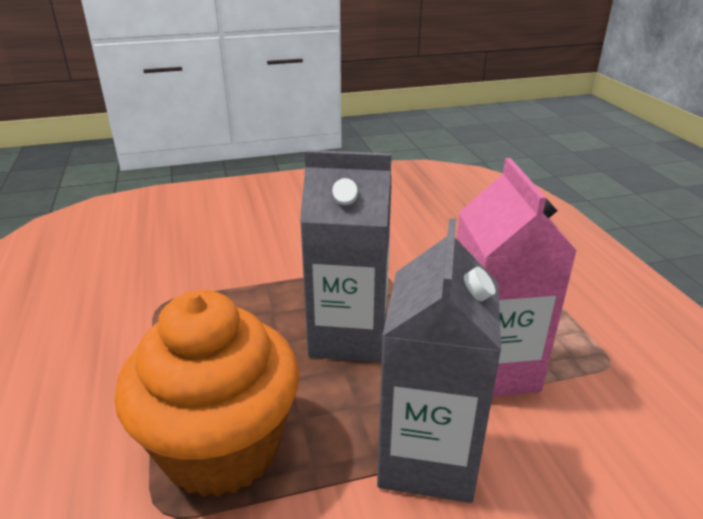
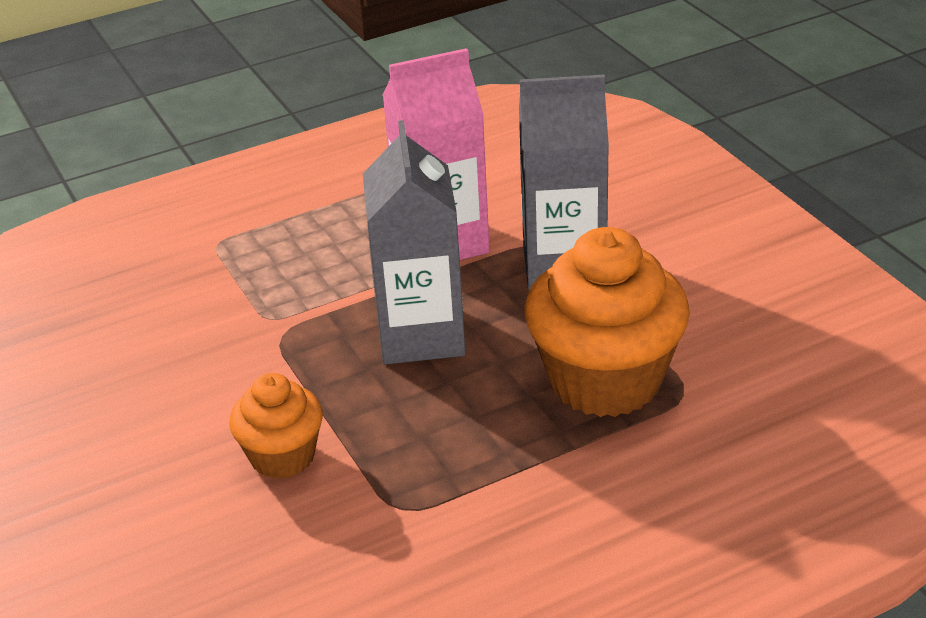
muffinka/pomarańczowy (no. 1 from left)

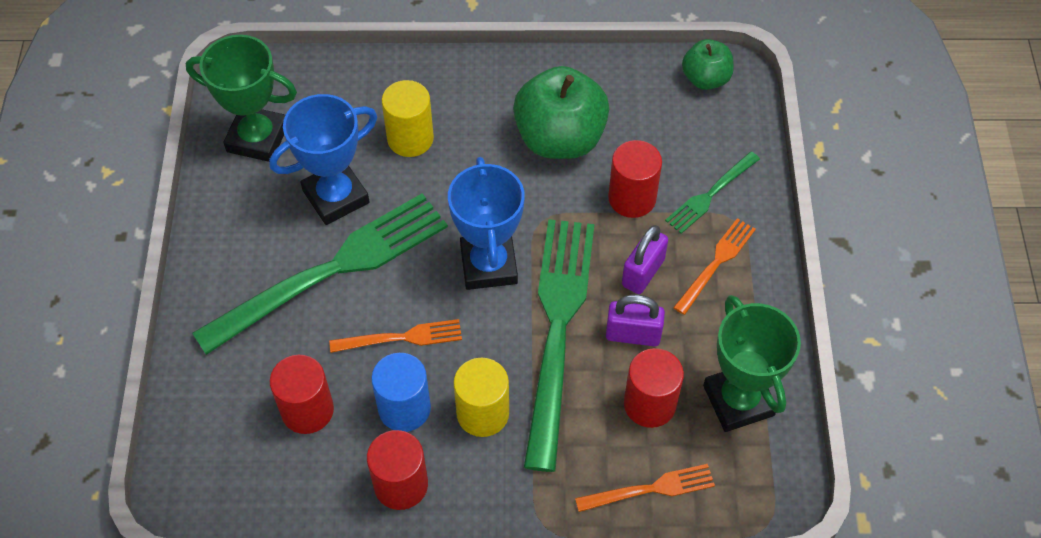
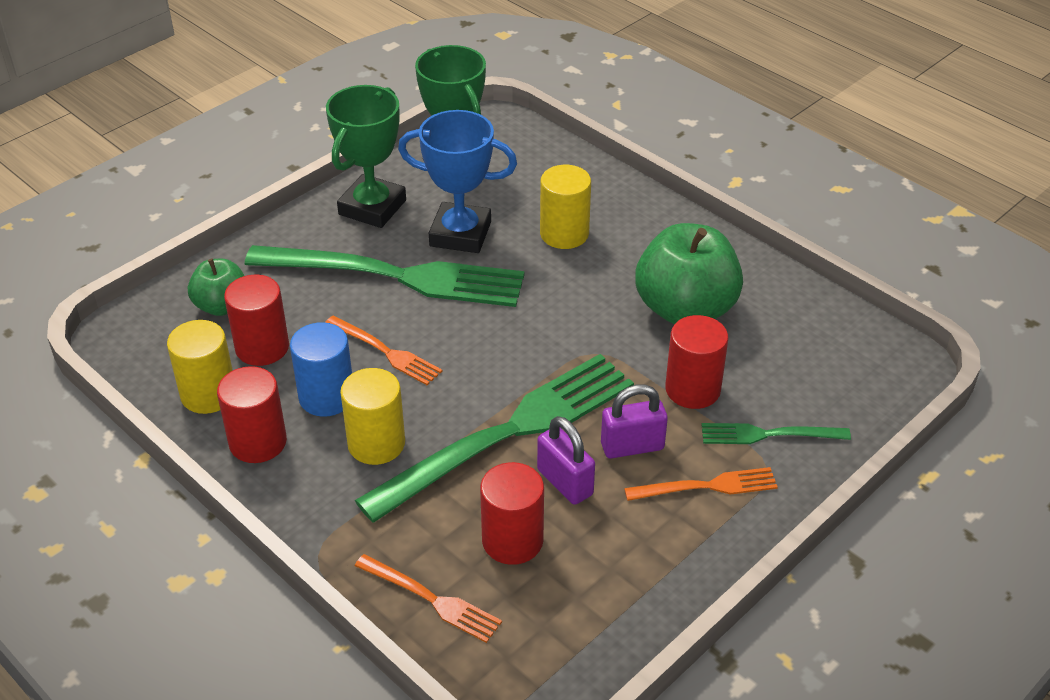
walec/żółty (no. 1 from left)
jabłko/zielony (no. 1 from left)
puchar/zielony (no. 1 from left)
puchar/niebieski (no. 2 from left in the first image)

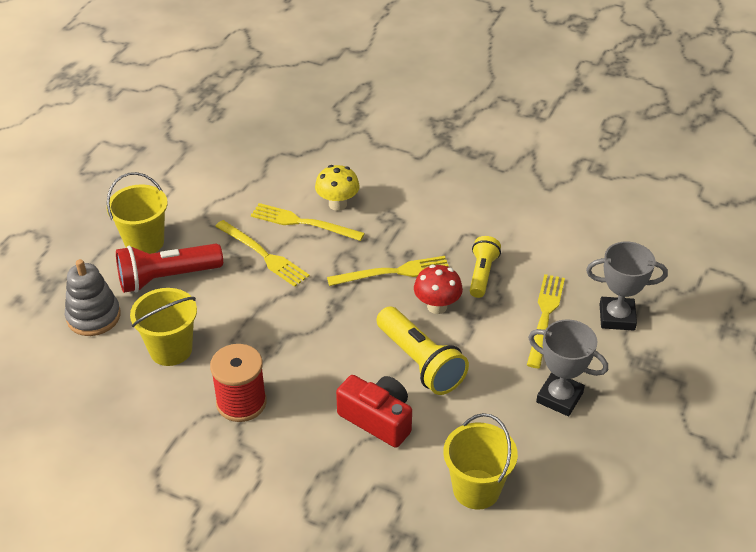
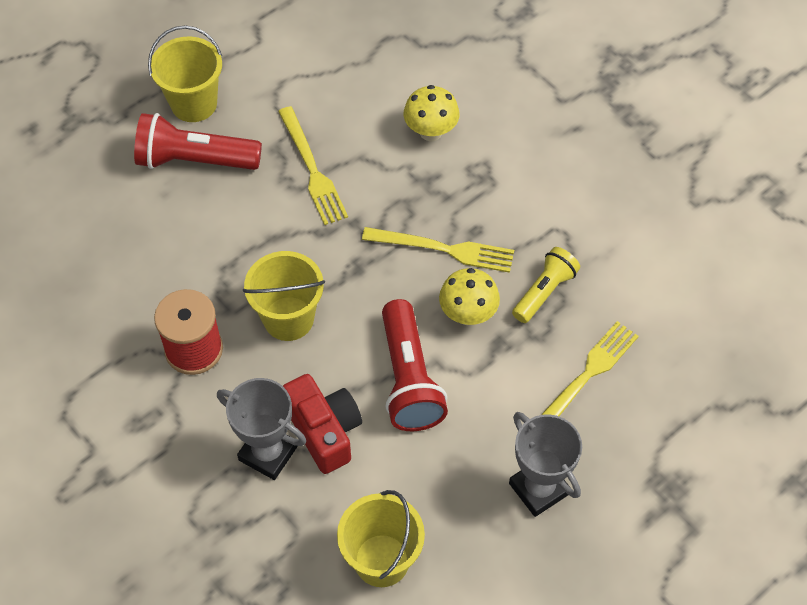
puchar/szary (no. 1 from left)
wiadro/żółty (no. 2 from left)
latarka/czerwony (no. 2 from left)
grzyb/żółty (no. 2 from left)
zabawka nakładanka/szary
widelec/żółty (no. 2 from left in the first image)

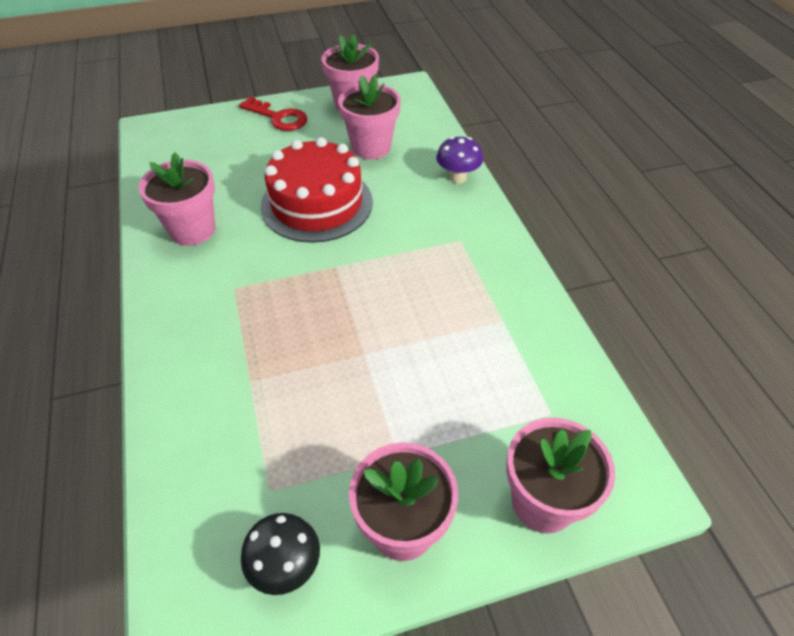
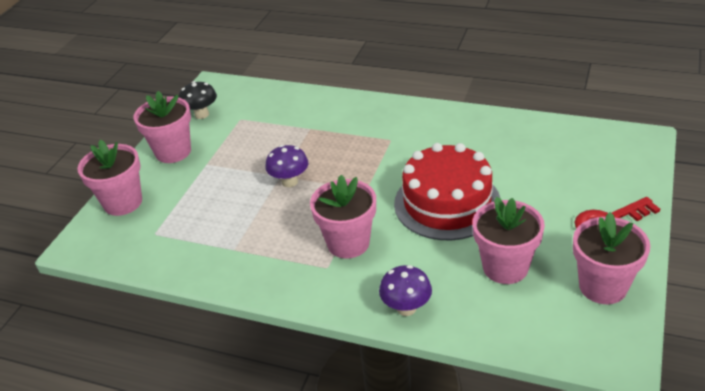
grzyb/fioletowy (no. 1 from left)
doniczka/różowy (no. 3 from left)

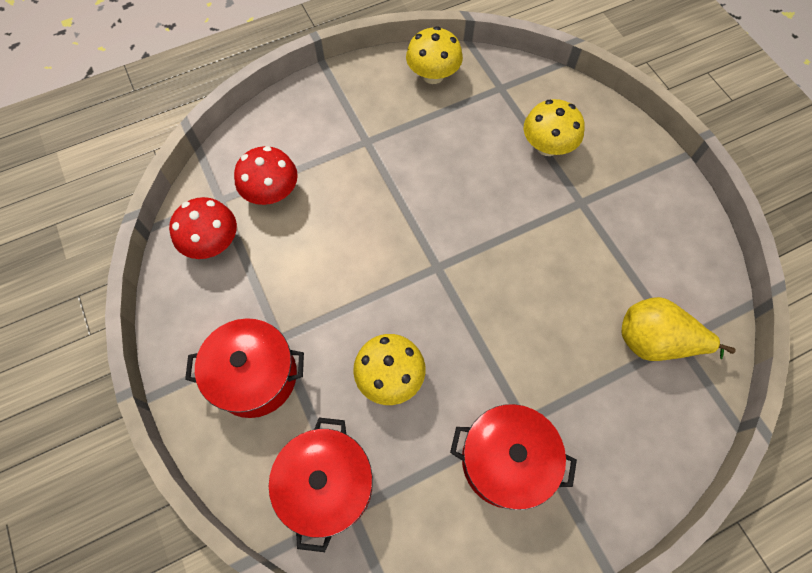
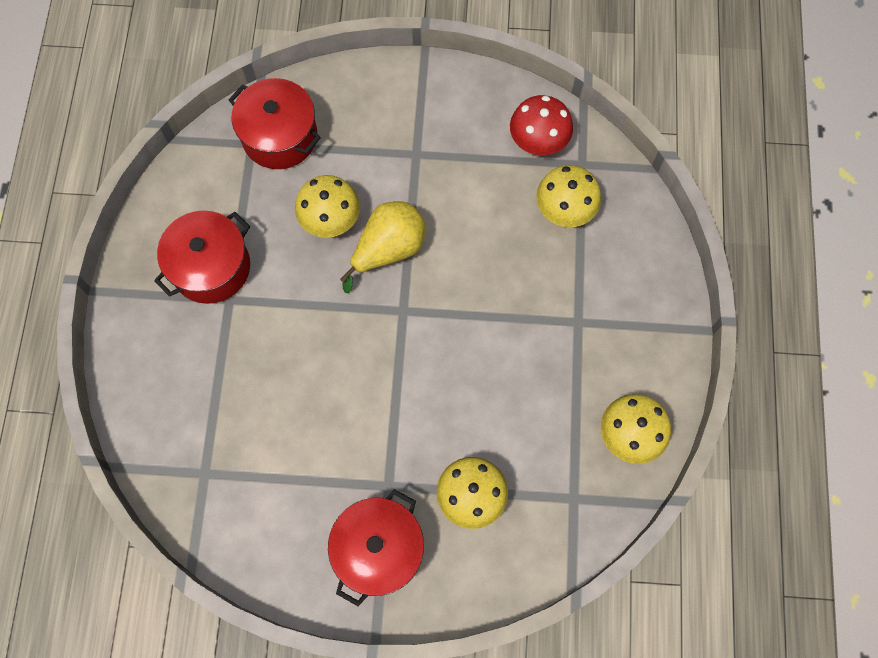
garnek/czerwony (no. 3 from left)
gruszka/żółty
grzyb/żółty (no. 3 from left)

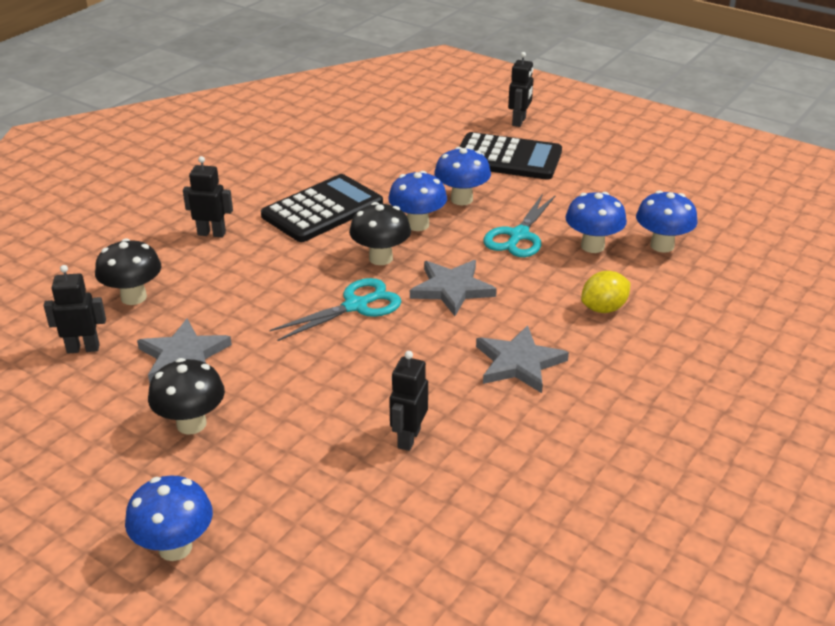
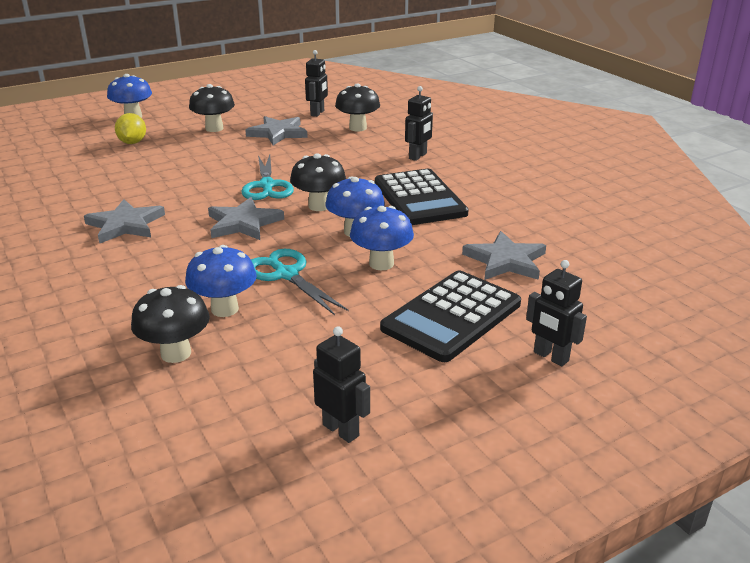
cytryna/żółty
grzyb/czarny (no. 1 from left)
robot/czarny (no. 2 from left)
gwiazda/szary (no. 4 from left)

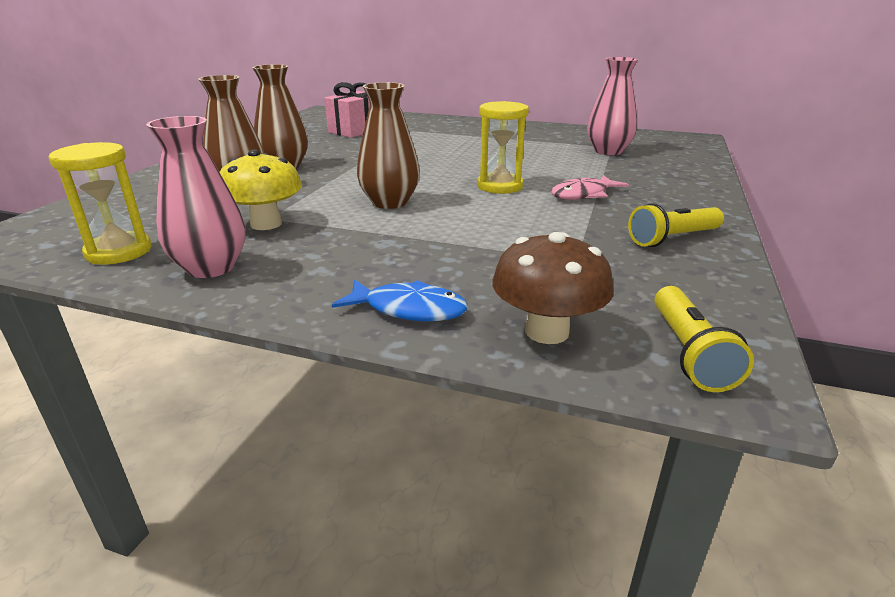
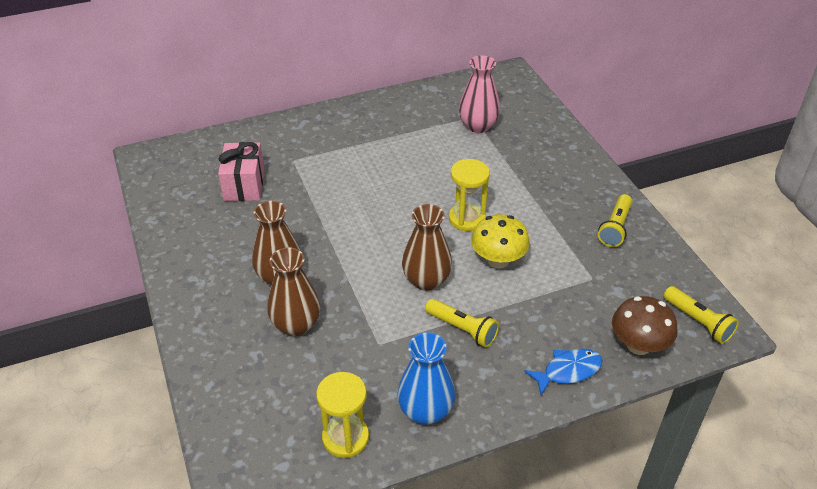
wazon/niebieski
latarka/żółty (no. 1 from left)
grzyb/żółty
ryba/różowy

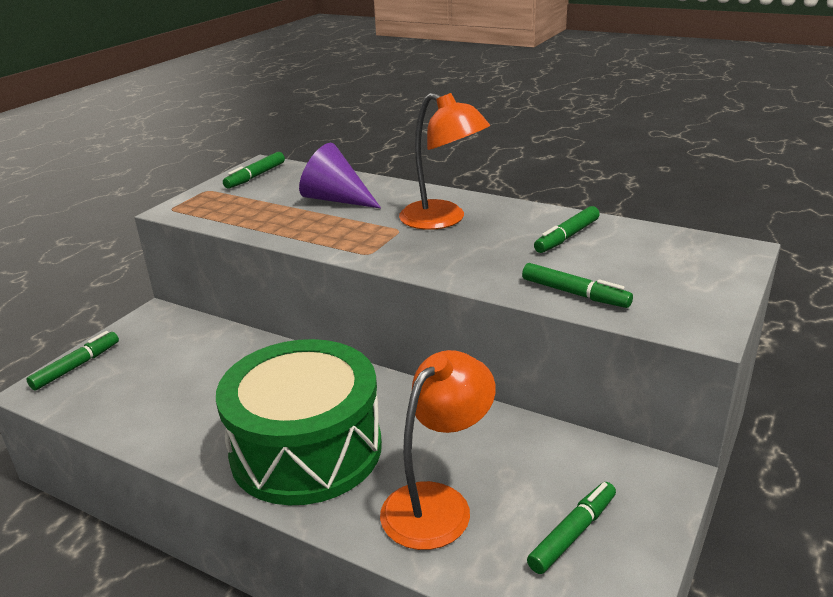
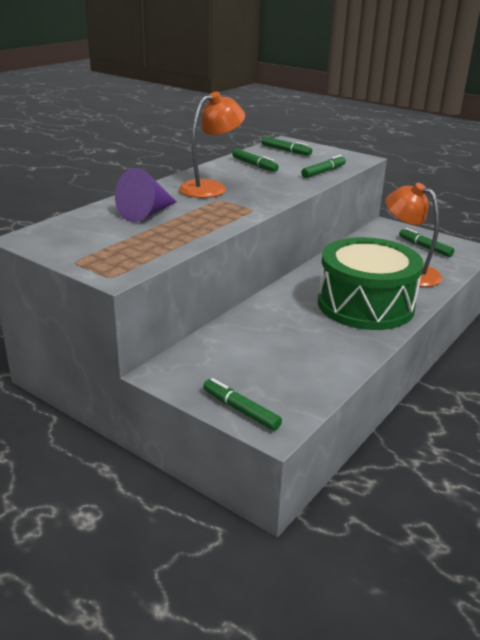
flamaster/zielony (no. 3 from left)

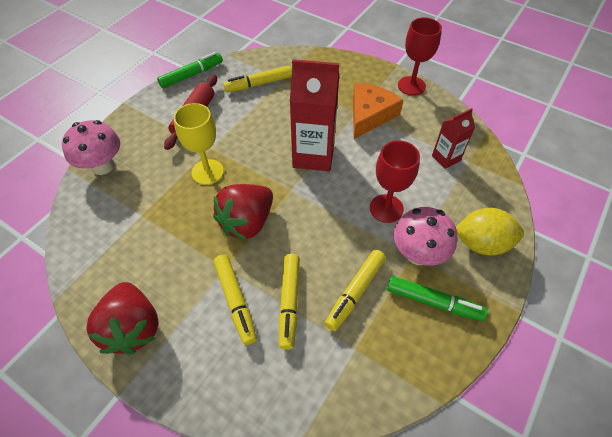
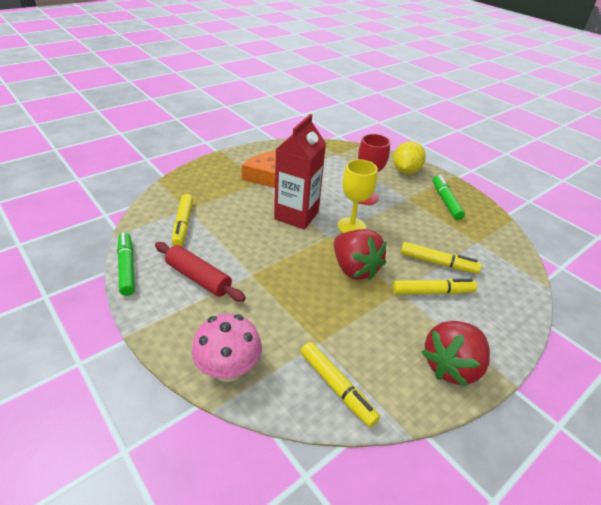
flamaster/żółty (no. 2 from left)
kielich/żółty
truskawka/czerwony (no. 2 from left)
flamaster/zielony (no. 2 from left)
grzyb/różowy (no. 2 from left in the first image)
kielich/czerwony (no. 2 from left in the first image)
karton mleka/czerwony (no. 2 from left in the first image)

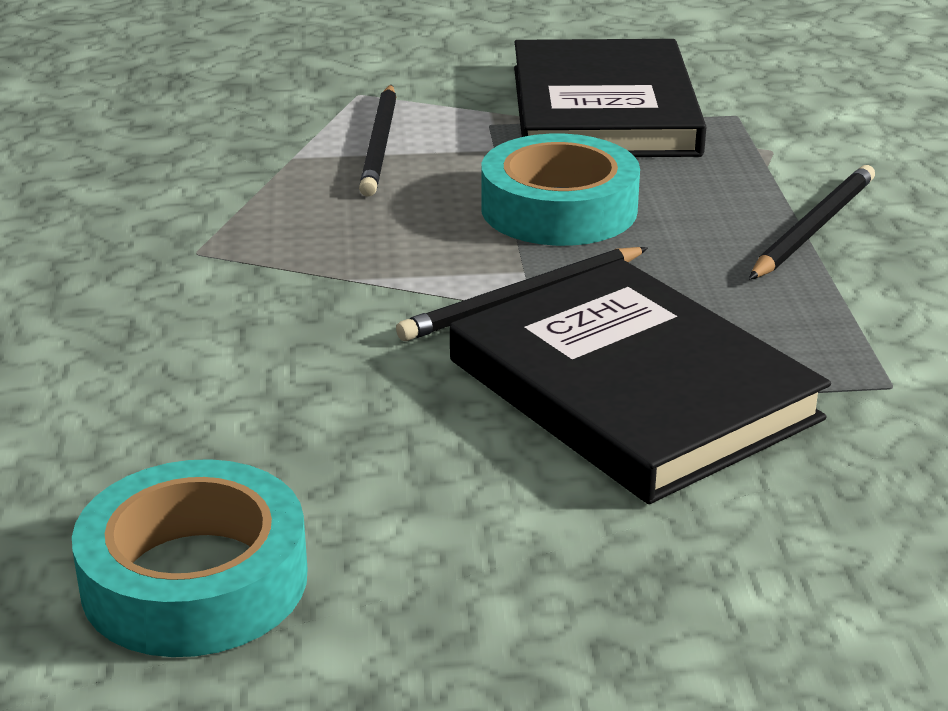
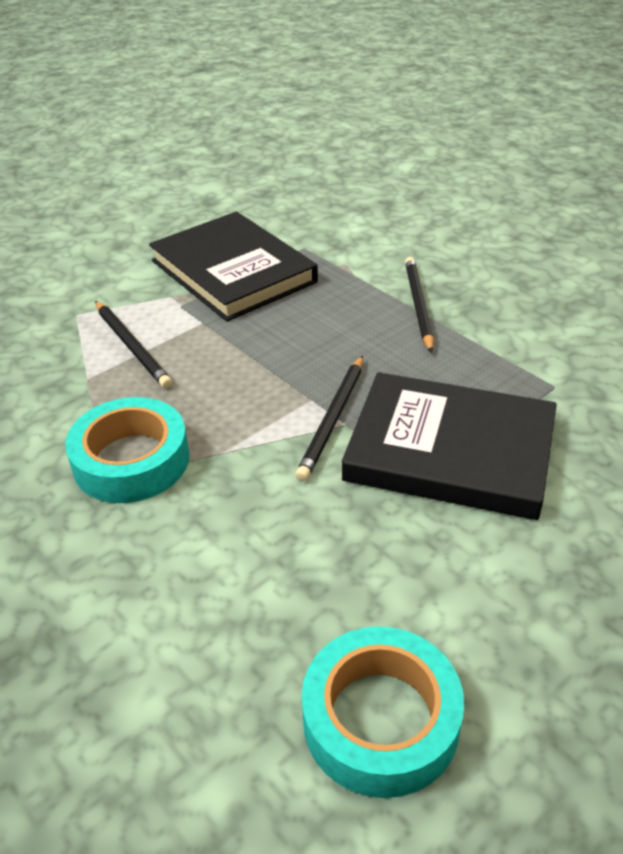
taśma klejąca/turkusowy (no. 1 from left)

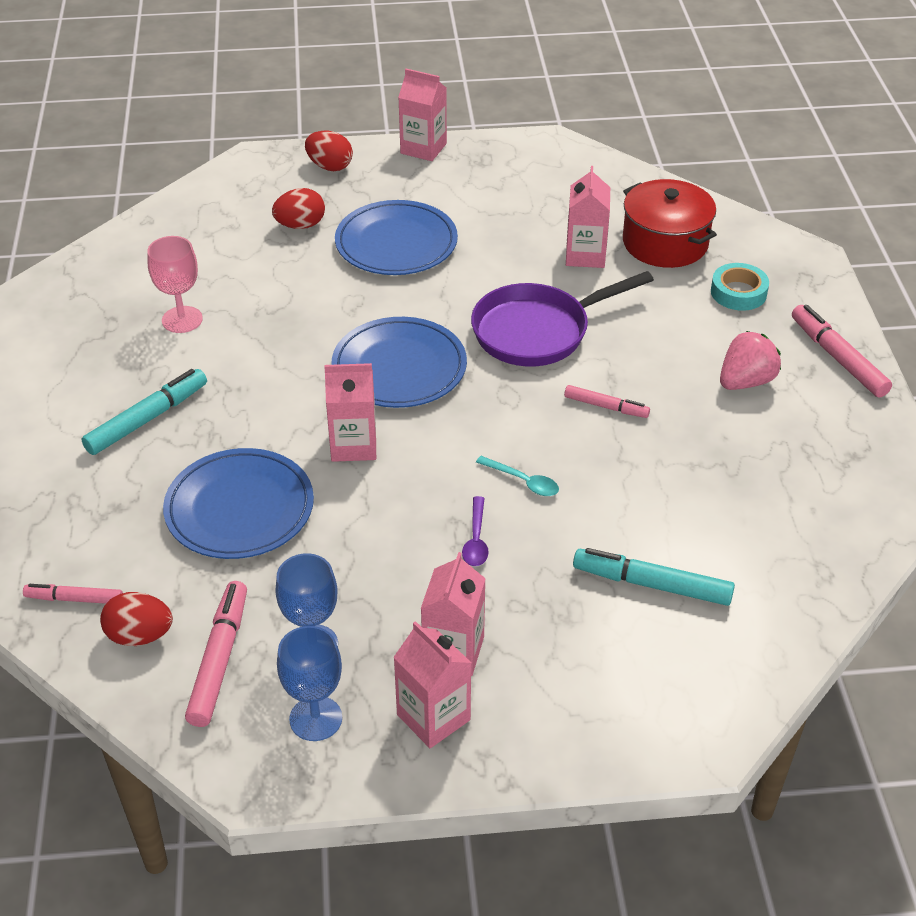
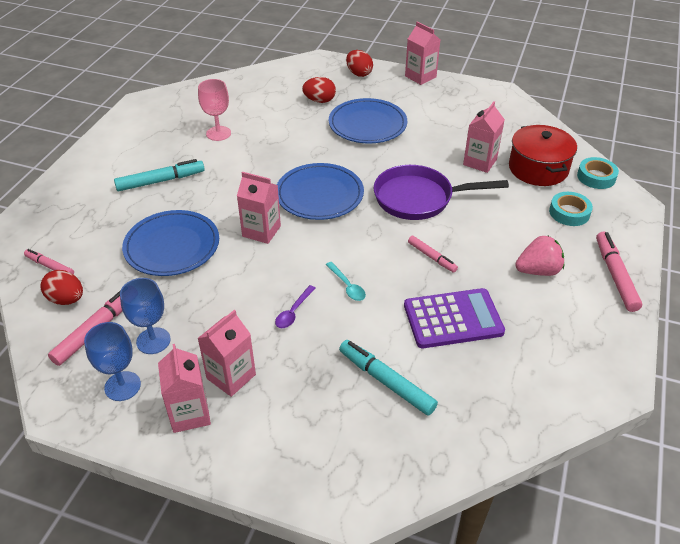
kalkulator/fioletowy
taśma klejąca/turkusowy (no. 2 from left)

